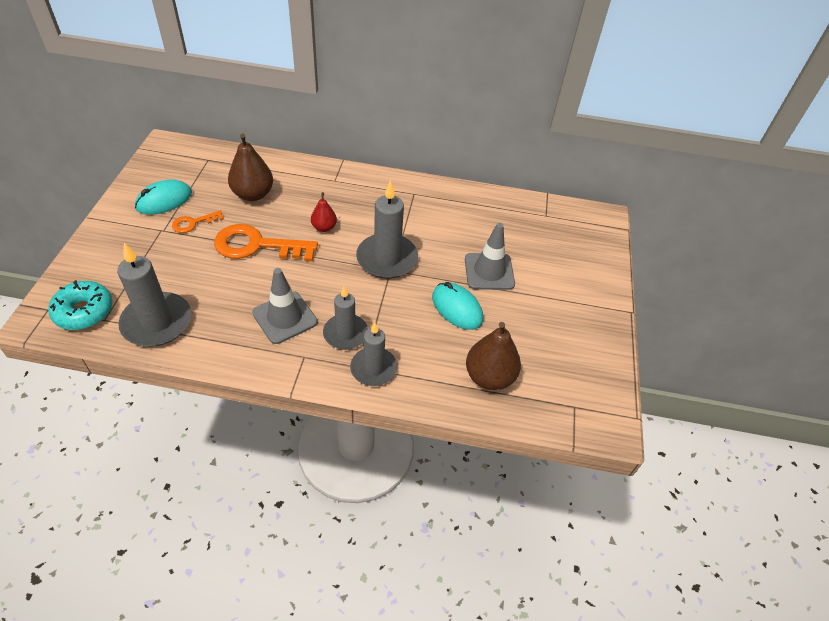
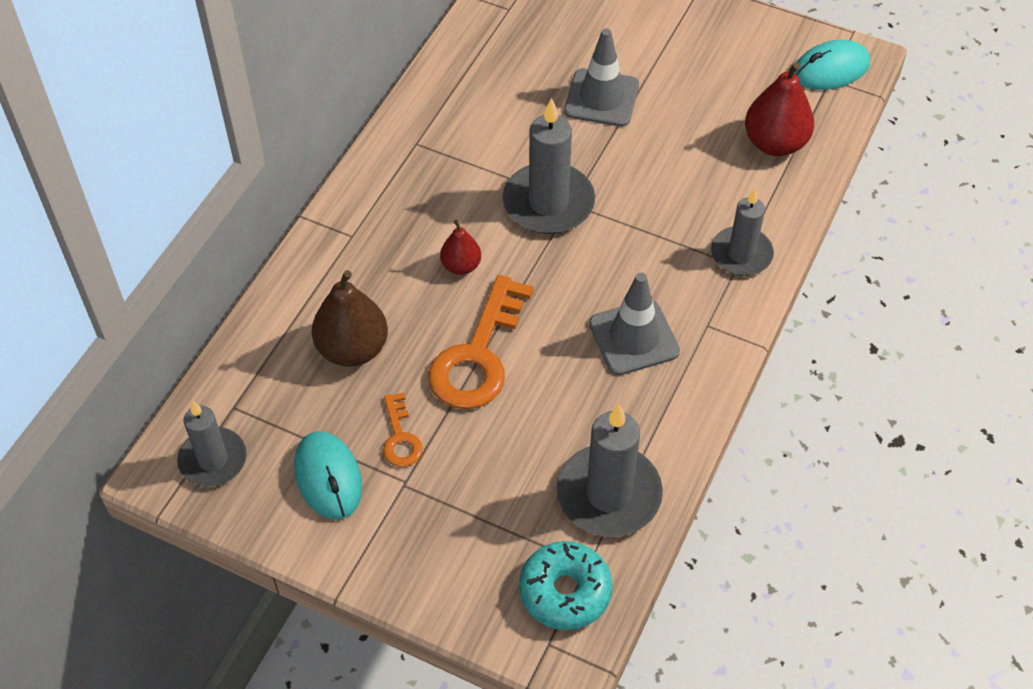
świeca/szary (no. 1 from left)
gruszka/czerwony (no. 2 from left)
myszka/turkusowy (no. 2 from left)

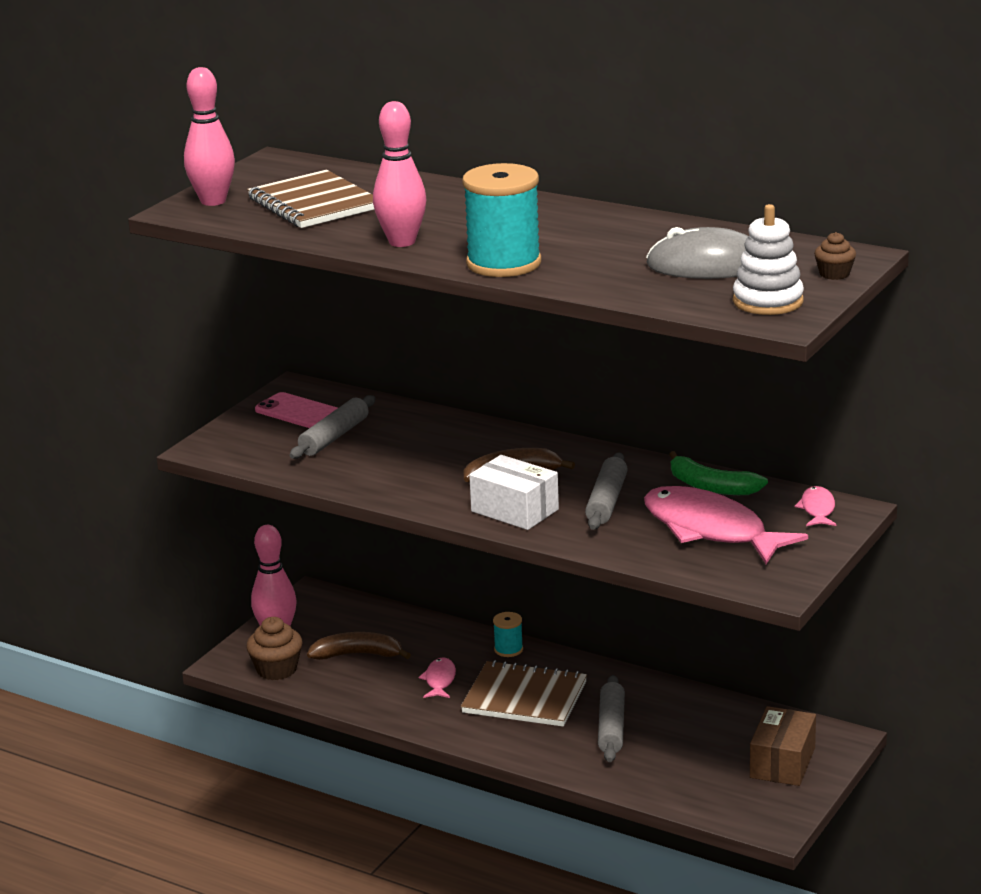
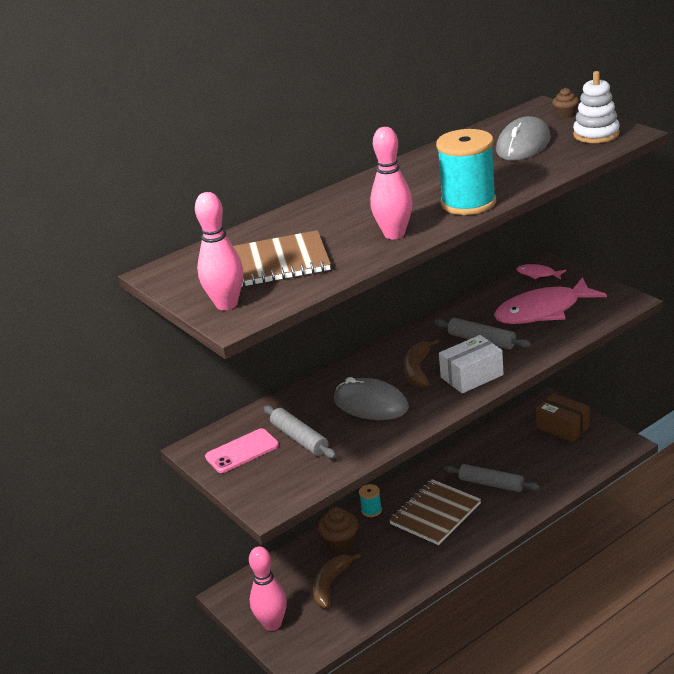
muffinka/brązowy (no. 1 from left)
myszka/szary (no. 1 from left)
ryba/różowy (no. 1 from left in the first image)
banan/zielony

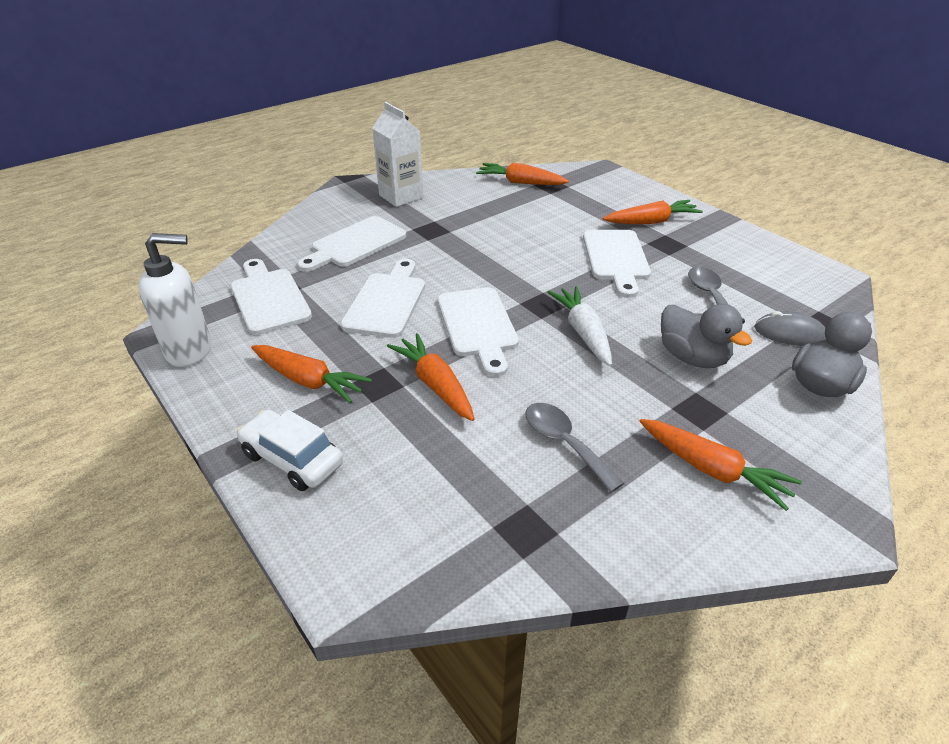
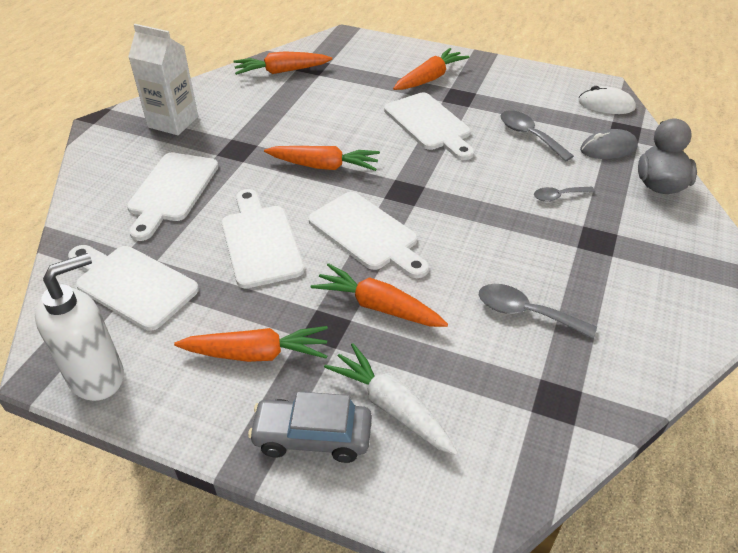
samochód/szary
marchewka/pomarańczowy (no. 3 from left)
marchewka/biały
łyżka/szary (no. 3 from left)
myszka/biały

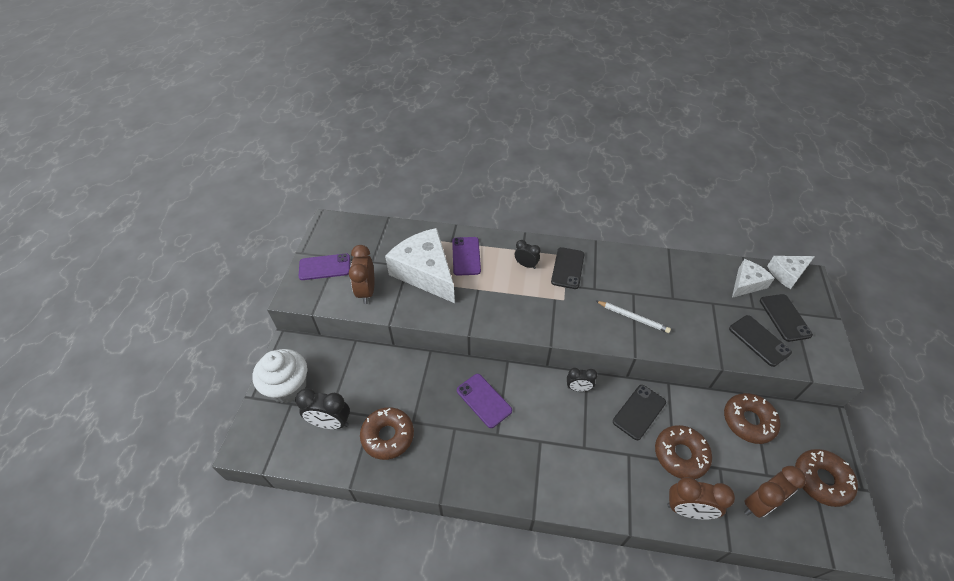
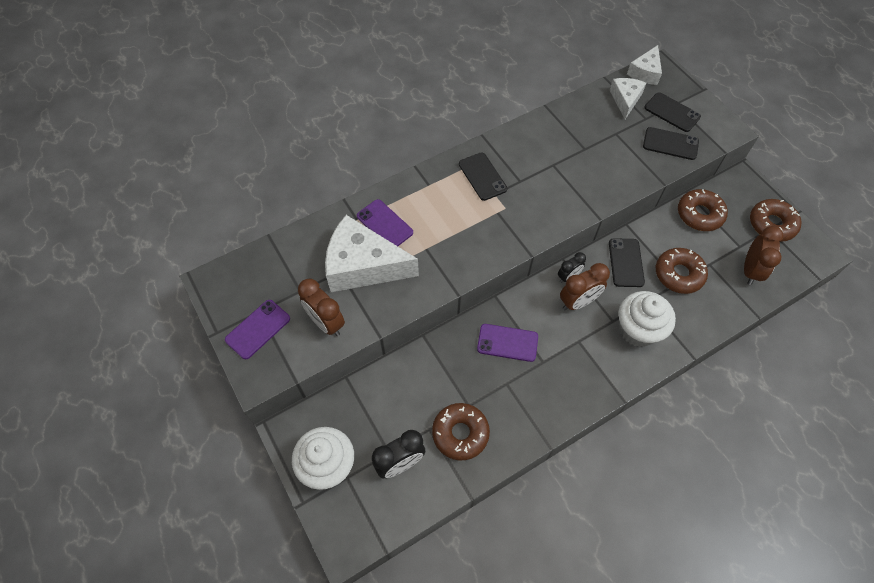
budzik/brązowy (no. 2 from left)
muffinka/biały (no. 2 from left)
budzik/czarny (no. 2 from left in the first image)
ołówek/biały

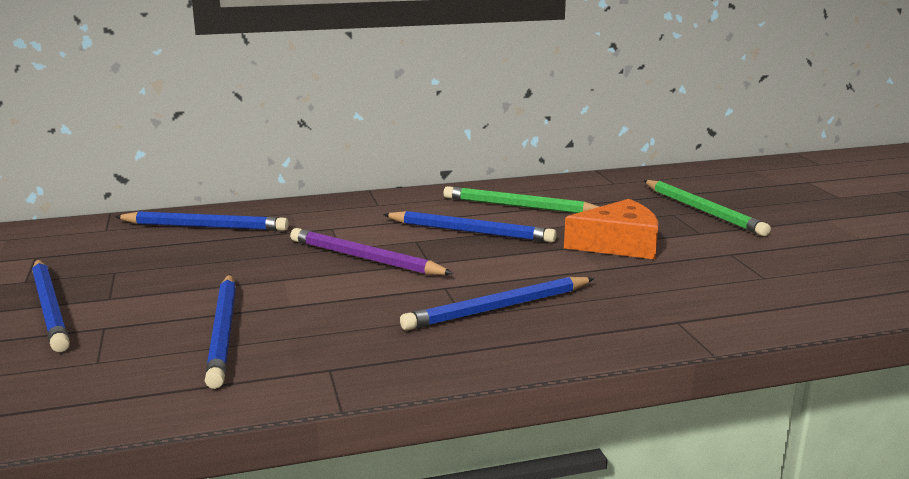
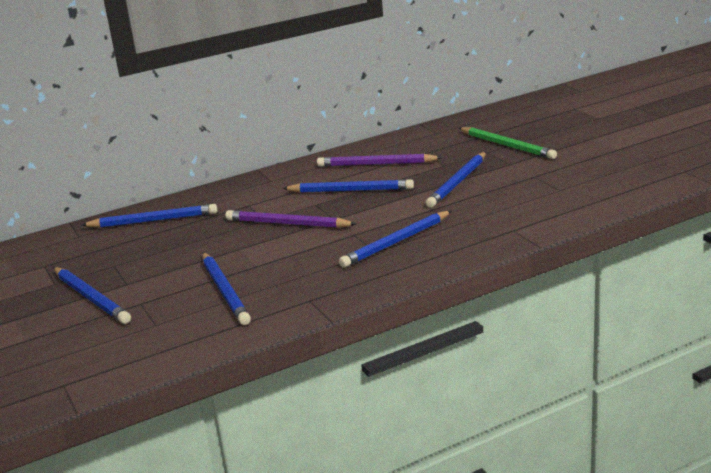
ołówek/fioletowy (no. 2 from left)
ołówek/niebieski (no. 6 from left)

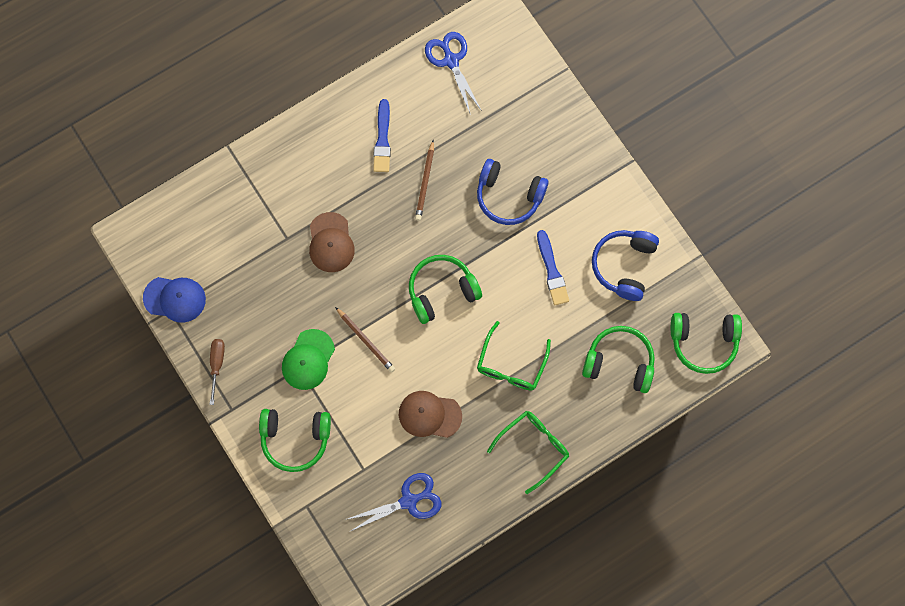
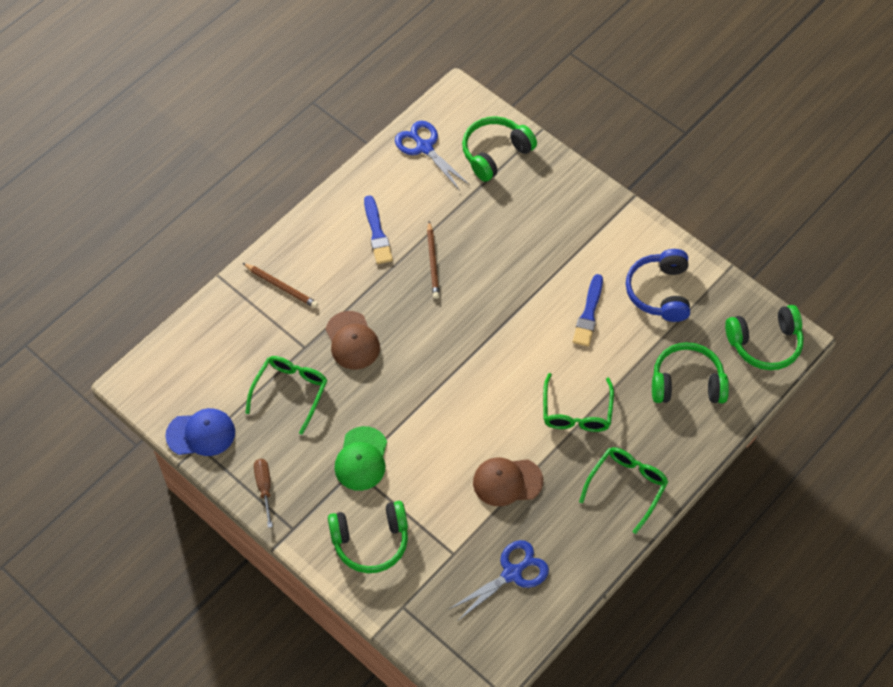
ołówek/brązowy (no. 1 from left)
okulary/zielony (no. 1 from left)
słuchawki/zielony (no. 2 from left)
pędzel/niebieski (no. 2 from left)
słuchawki/niebieski (no. 1 from left in the first image)

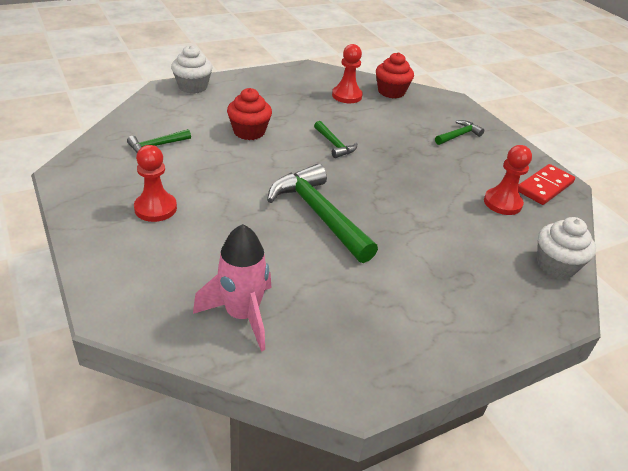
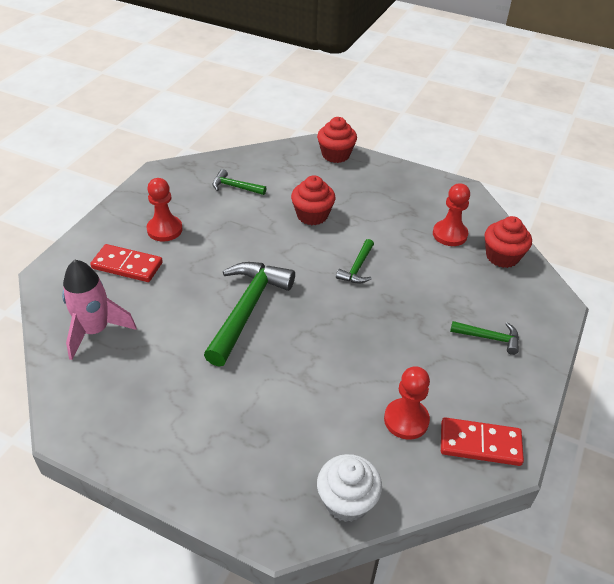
kostka domina/czerwony (no. 1 from left)
muffinka/czerwony (no. 2 from left)

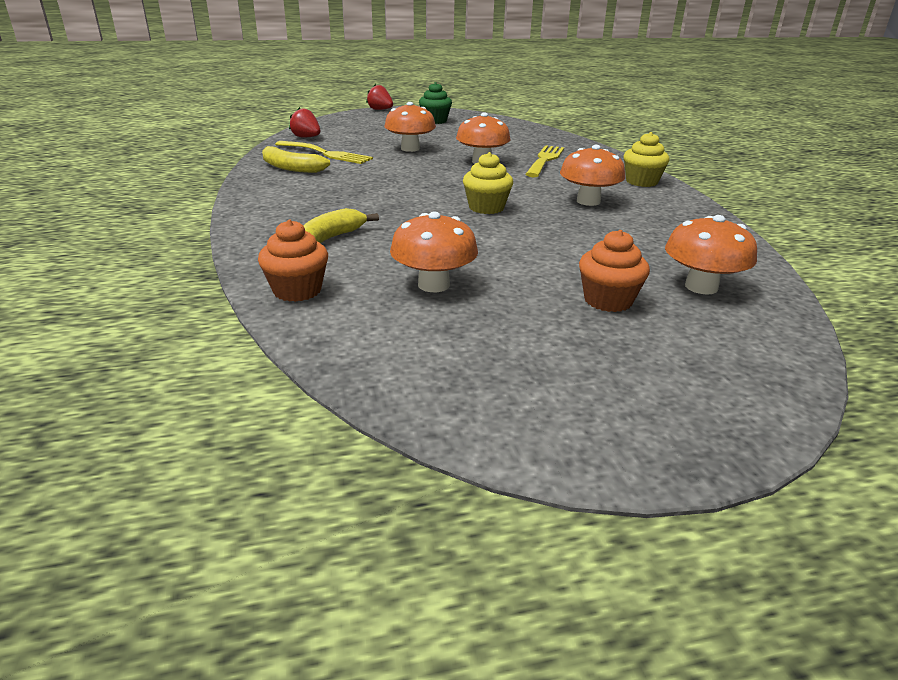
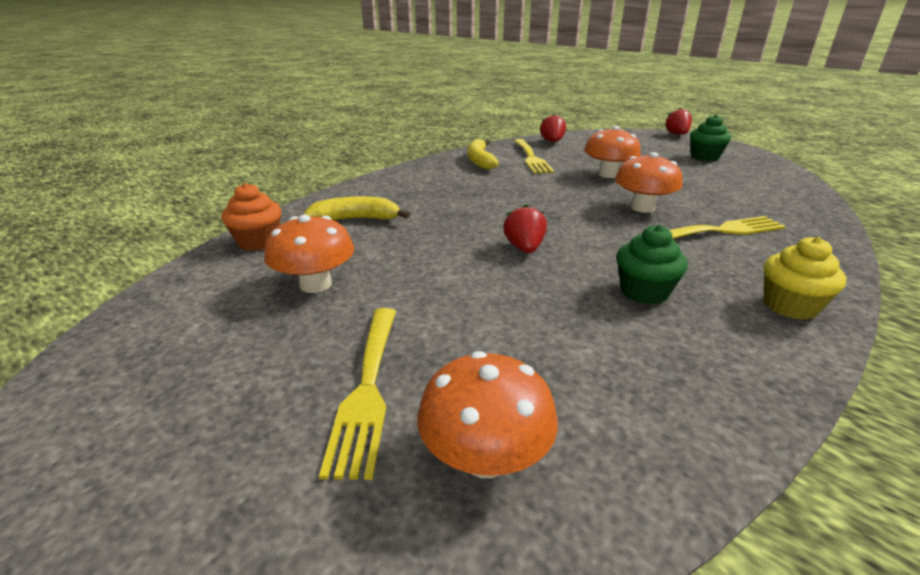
widelec/żółty (no. 1 from left)
truskawka/czerwony (no. 1 from left)
muffinka/zielony (no. 1 from left)

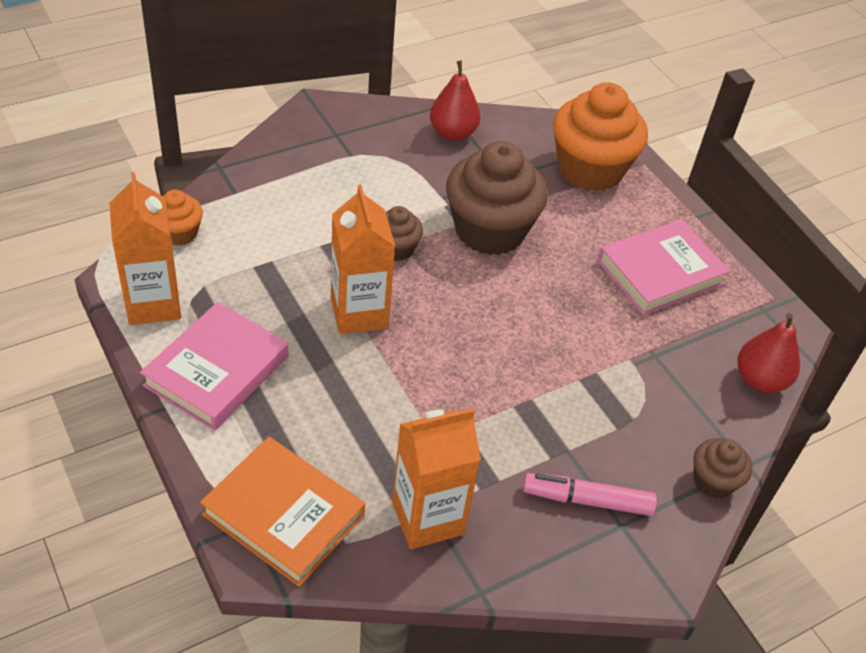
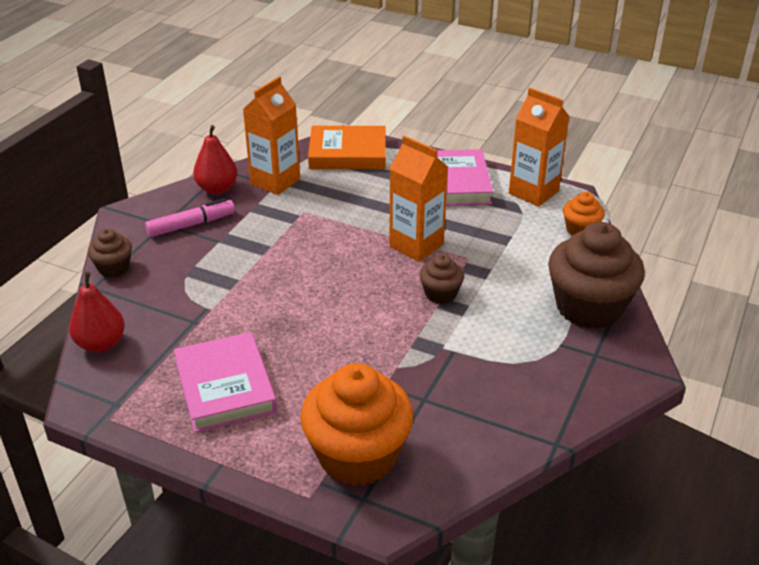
książka/różowy (no. 1 from left)
gruszka/czerwony (no. 2 from left)
muffinka/brązowy (no. 3 from left)

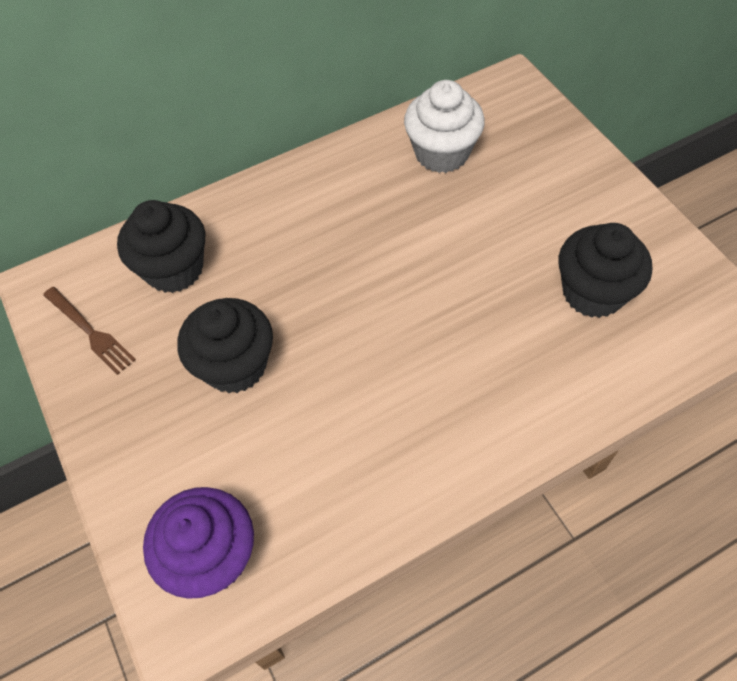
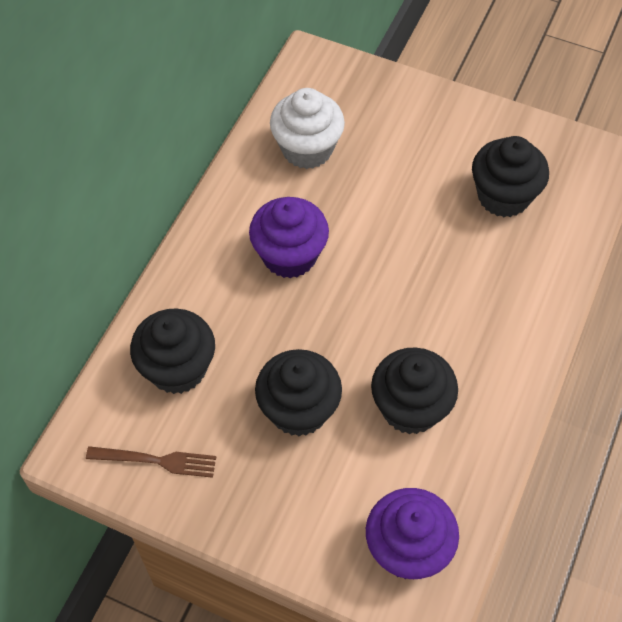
muffinka/fioletowy (no. 1 from left)
muffinka/czarny (no. 3 from left)

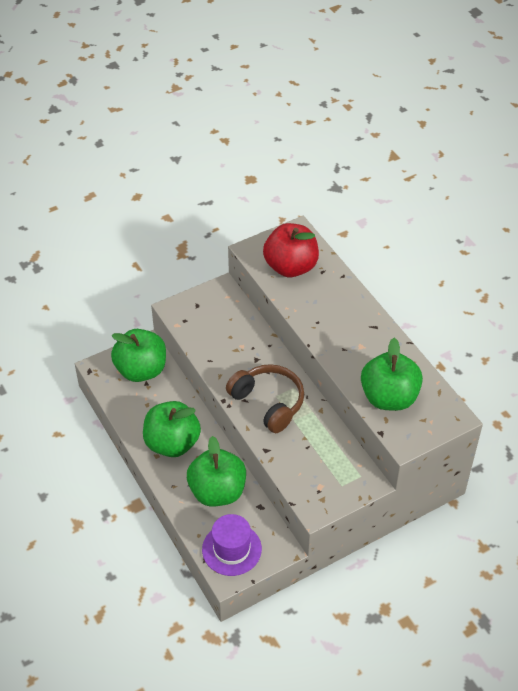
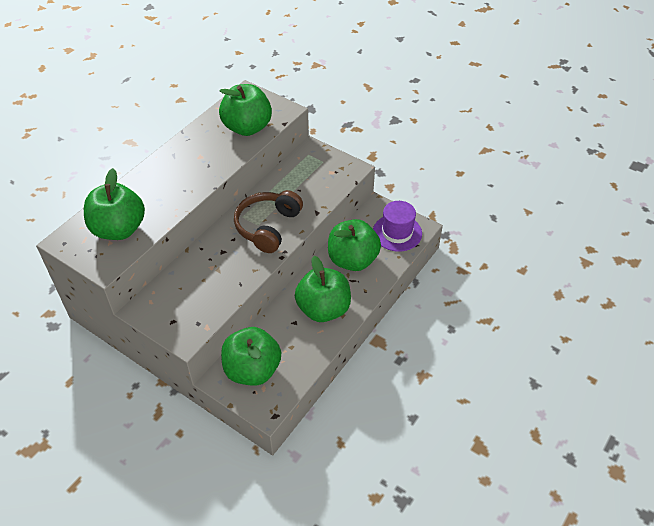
jabłko/zielony (no. 1 from left)

